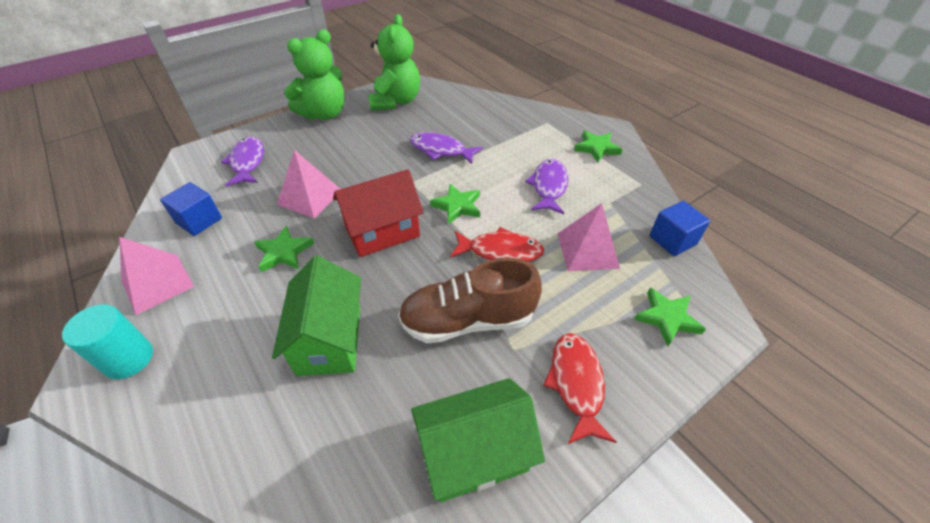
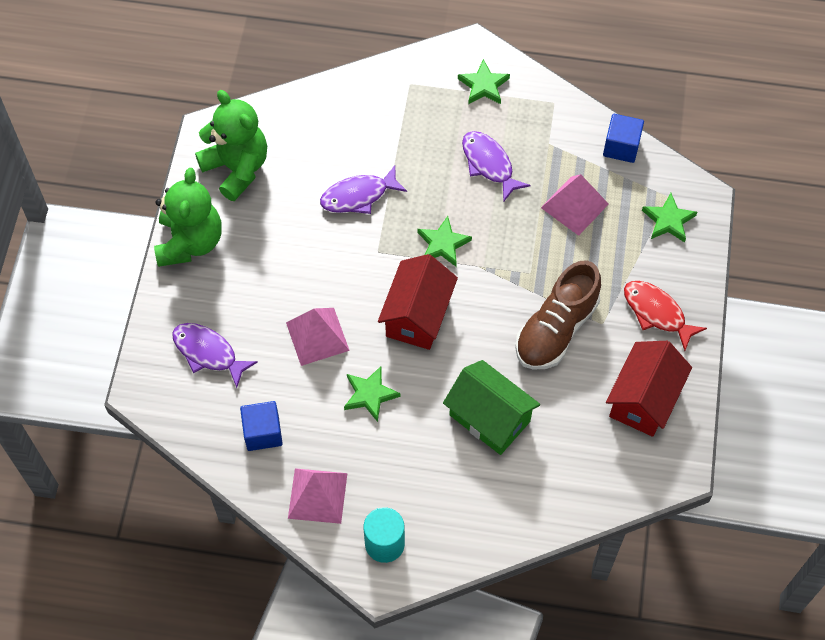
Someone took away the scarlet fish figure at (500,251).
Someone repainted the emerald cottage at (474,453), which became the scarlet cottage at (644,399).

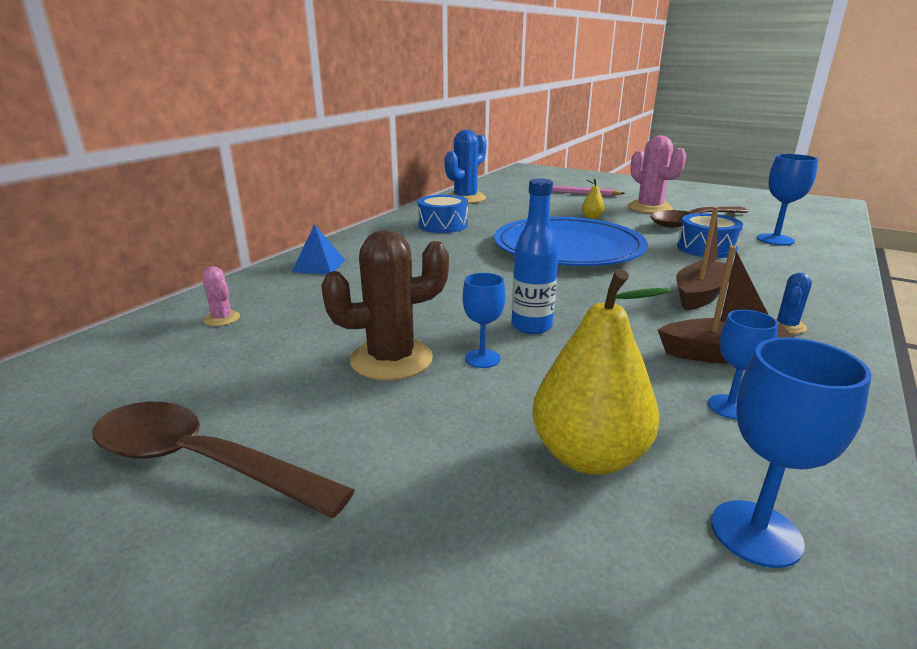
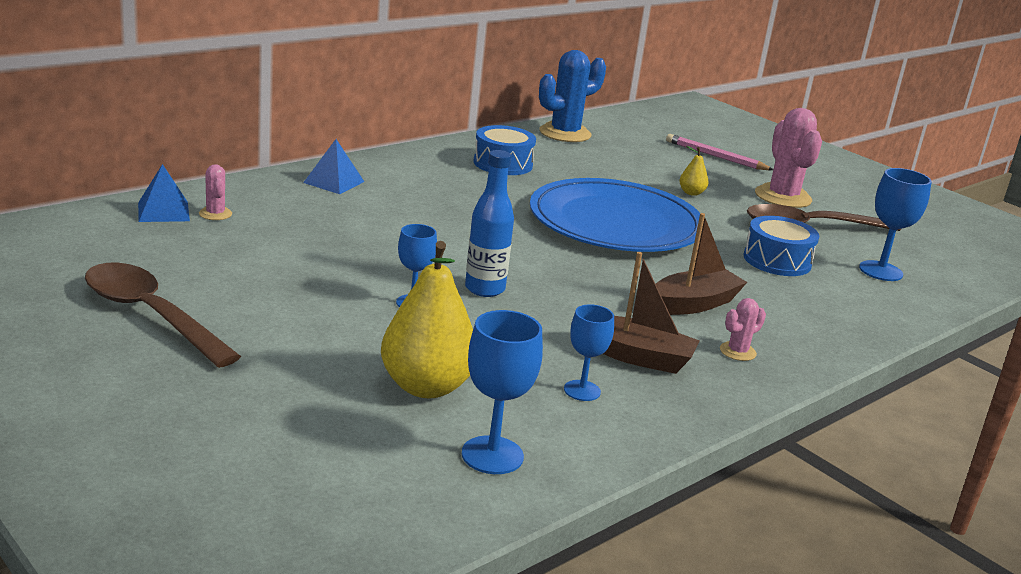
Someone took away the brown saguaro cactus at (391,359).
Someone put down the royal blue pyramid shape at (163,211).
Someone repainted the royal blue saguaro cactus at (786,326), which became the pink saguaro cactus at (737,352).

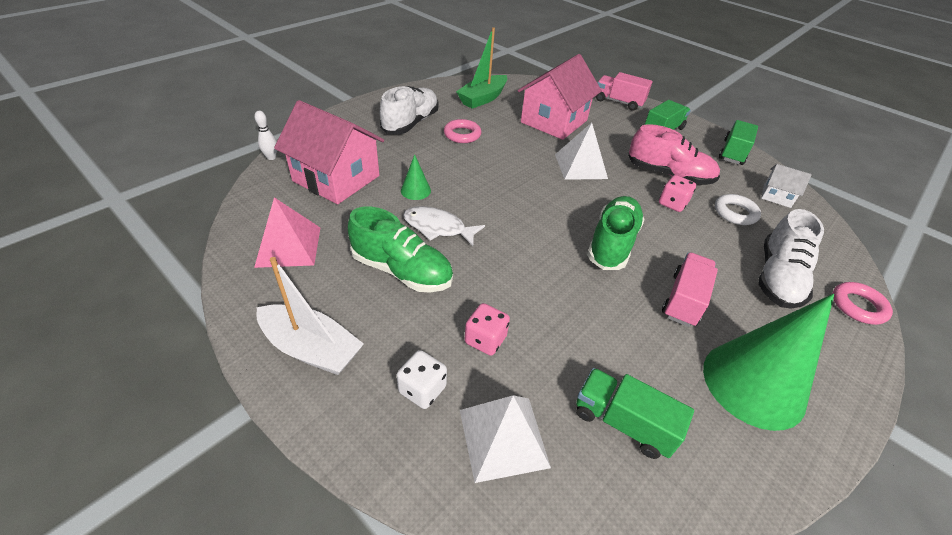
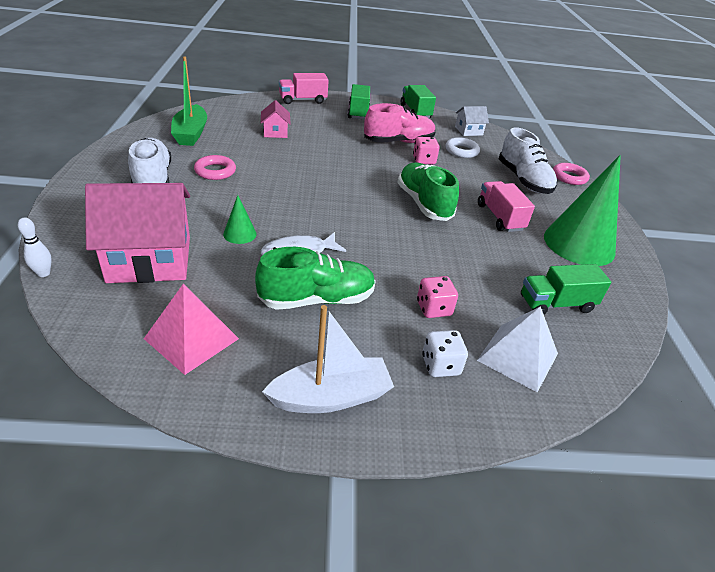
Someone took away the snow-white pyramid shape at (580,166).
Someone scaled the pink cottage at (554,121) by 0.47.

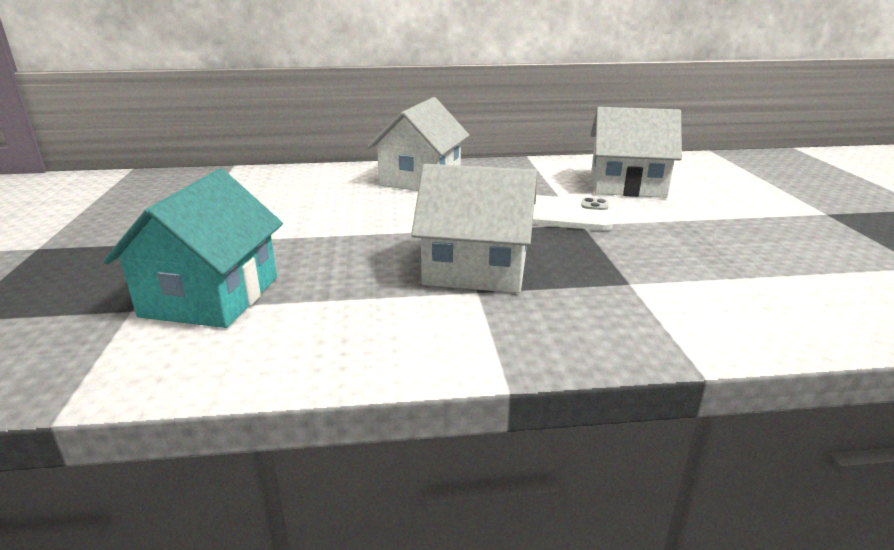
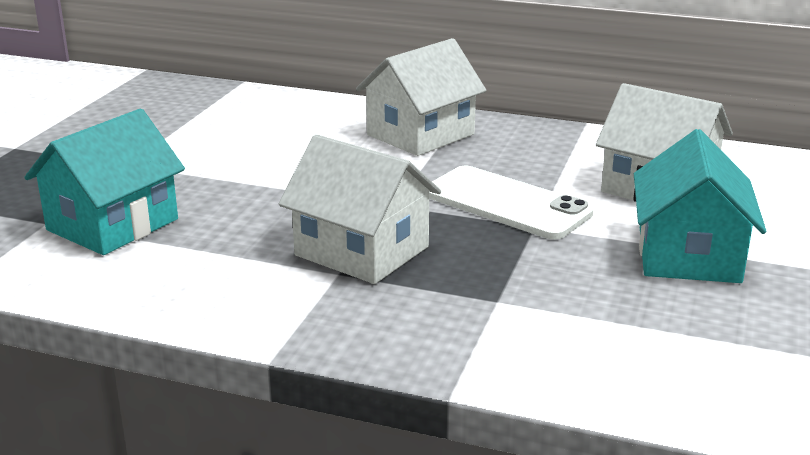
Someone put down the aqua cottage at (688,255).

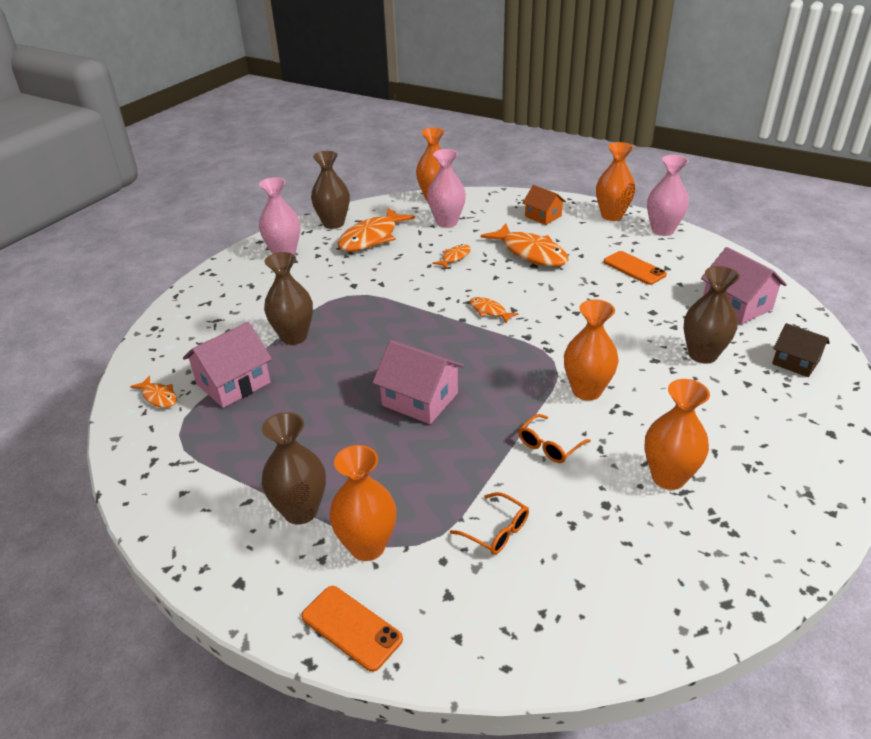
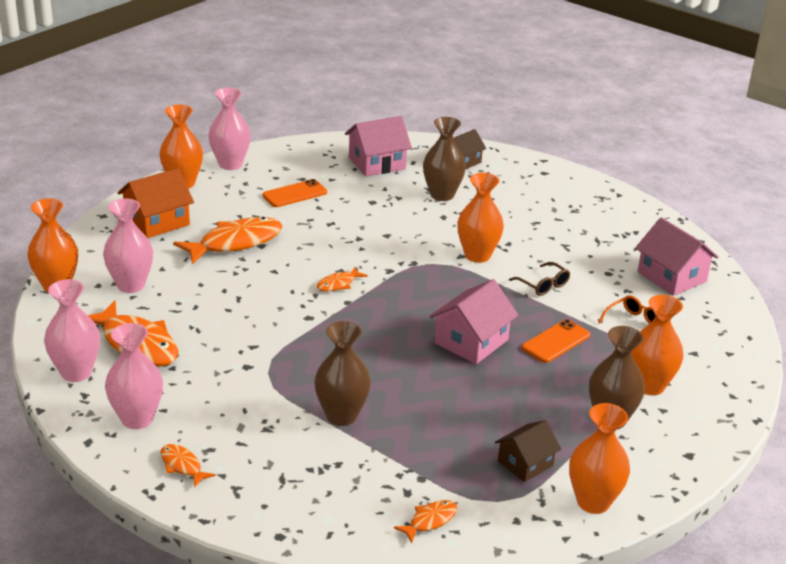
Someone put down the brown cottage at (525,463).
Someone carried the pink cottage from (233,383) to (672,277).
Someone carried the orange mobile phone from (351,627) to (555,342).
Someone carried the orange fish figure from (454,257) to (182,466).
Someone carried the orange tall vase from (668,477) to (593,502).
Someone repainted the brown tall vase at (333,223), which became the pink tall vase at (76,372).
Someone repainted the orange glasses at (549,446), which became the brown glasses at (543,285).
Someone scaled the orange cottage at (543,216) by 1.53.

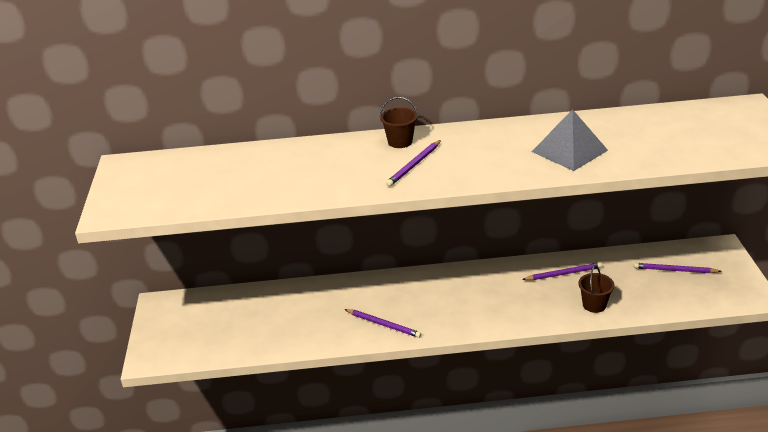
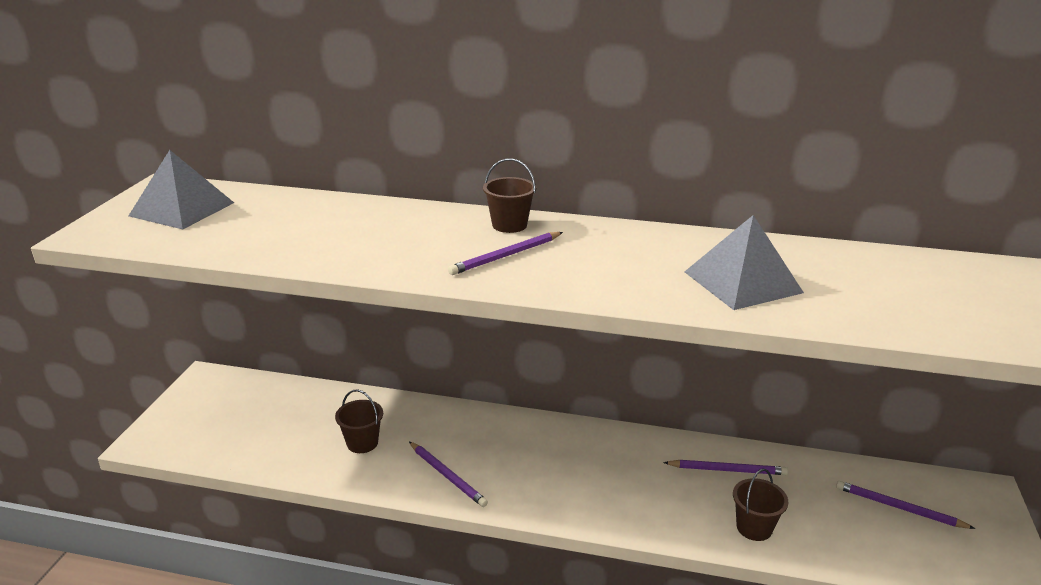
Someone put down the ash-grey pyramid shape at (182,209).
Someone put down the brown bucket at (362,443).

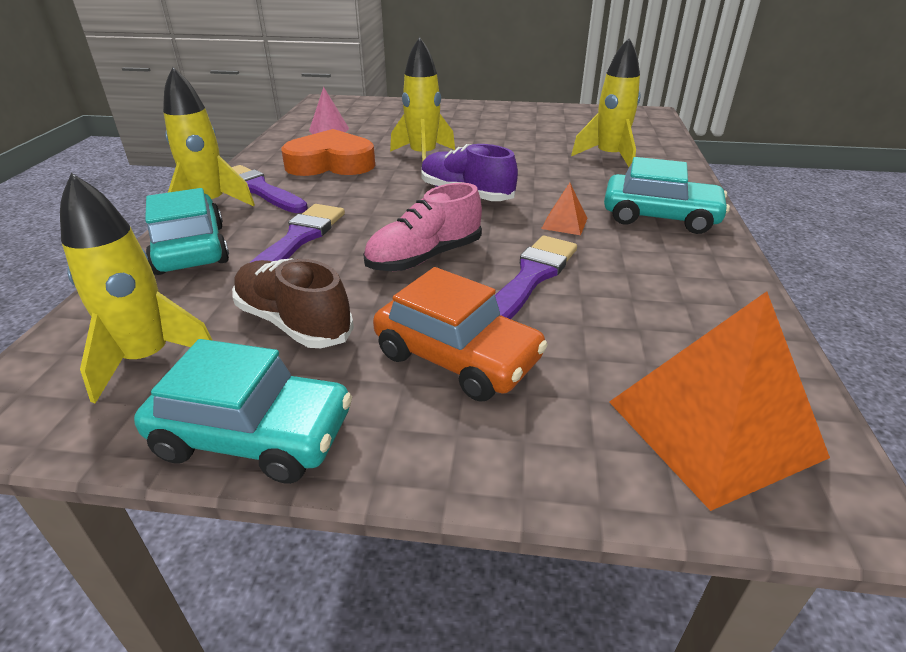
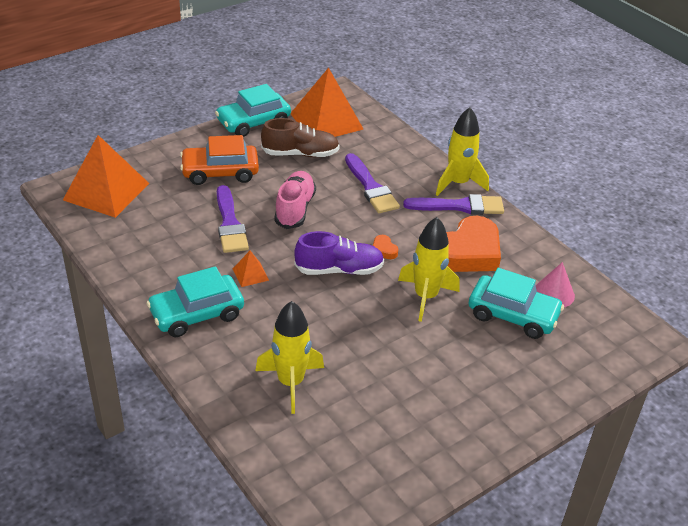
Someone put down the orange love heart at (383,250).
Someone carried the aqua toy car from (191,249) to (513,315).
Someone swapped the bright yellow spaceship at (148,358) for the orange pyramid shape at (326,121).

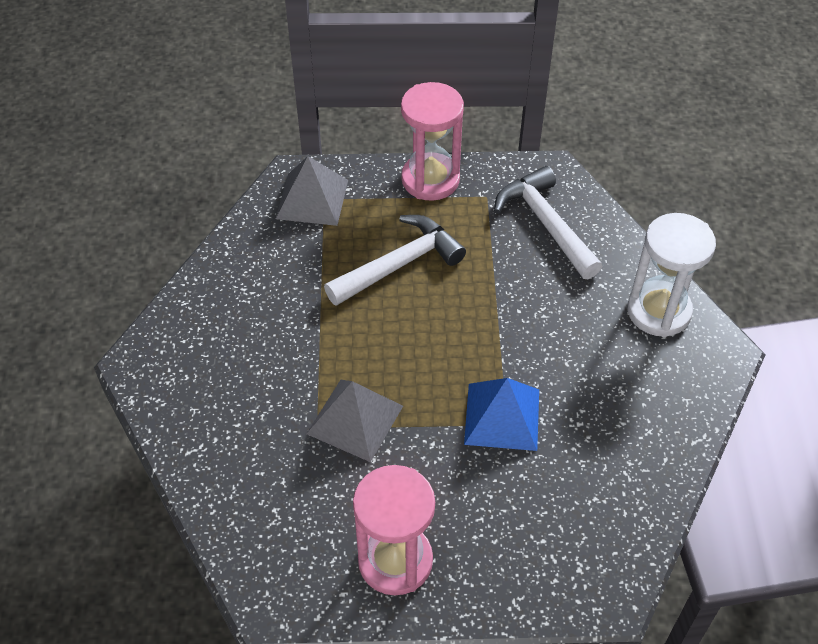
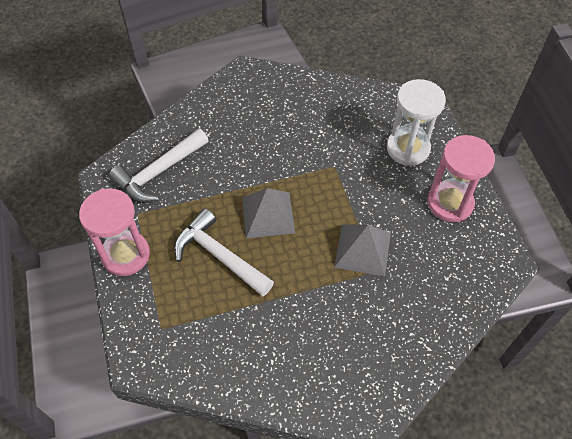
Someone took away the royal blue pyramid shape at (502,416).
Someone carried the ash-grey pyramid shape from (312,199) to (268,214).
Someone carried the snow-white sandglass from (659,311) to (408,148).

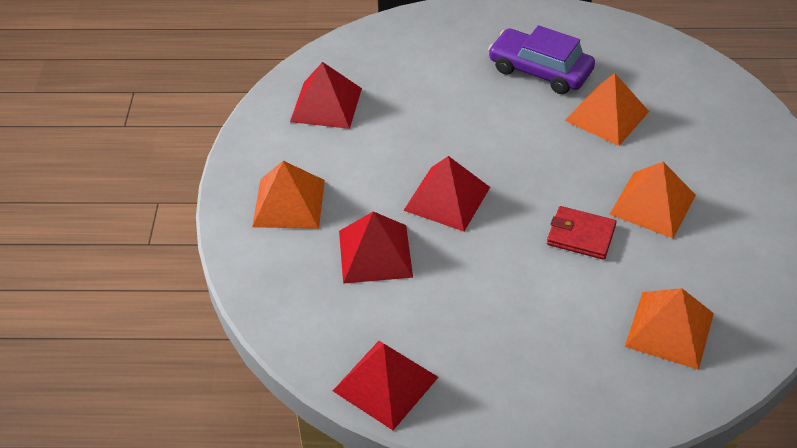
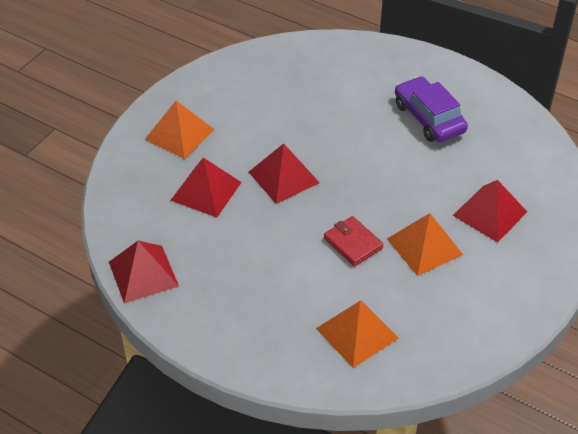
Someone took away the orange pyramid shape at (607,116).
Someone carried the scarlet pyramid shape from (326,104) to (490,213).

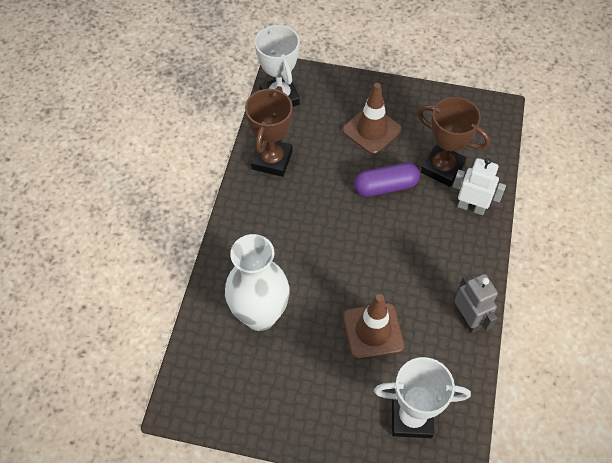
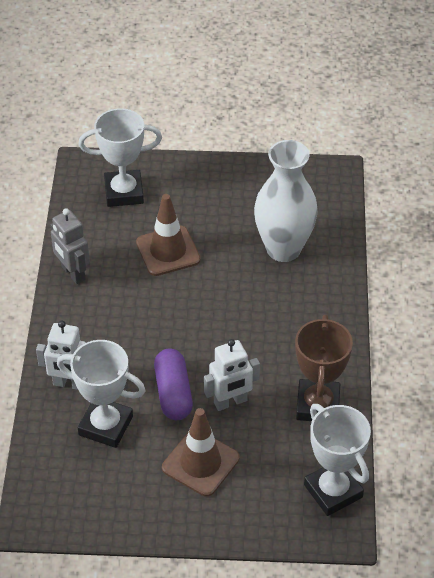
Someone put down the snow-white robot figure at (230,402).
Someone repainted the brown award cup at (442,168), which became the snow-white award cup at (106,425).
Someone rotated the violet capsule at (385,186) by 75 degrees counterclockwise.

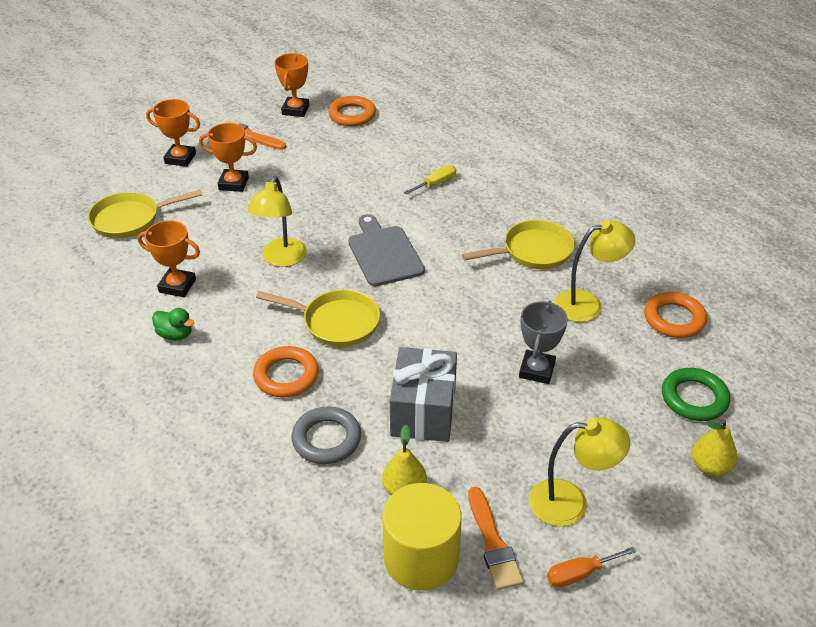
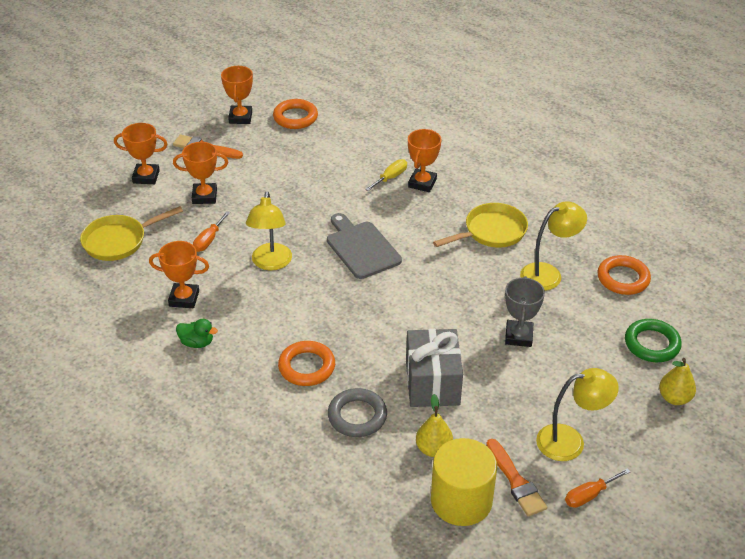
Someone took away the bright yellow skillet at (336,322).
Someone put down the orange hand screwdriver at (209,240).
Someone put down the orange award cup at (422,183).

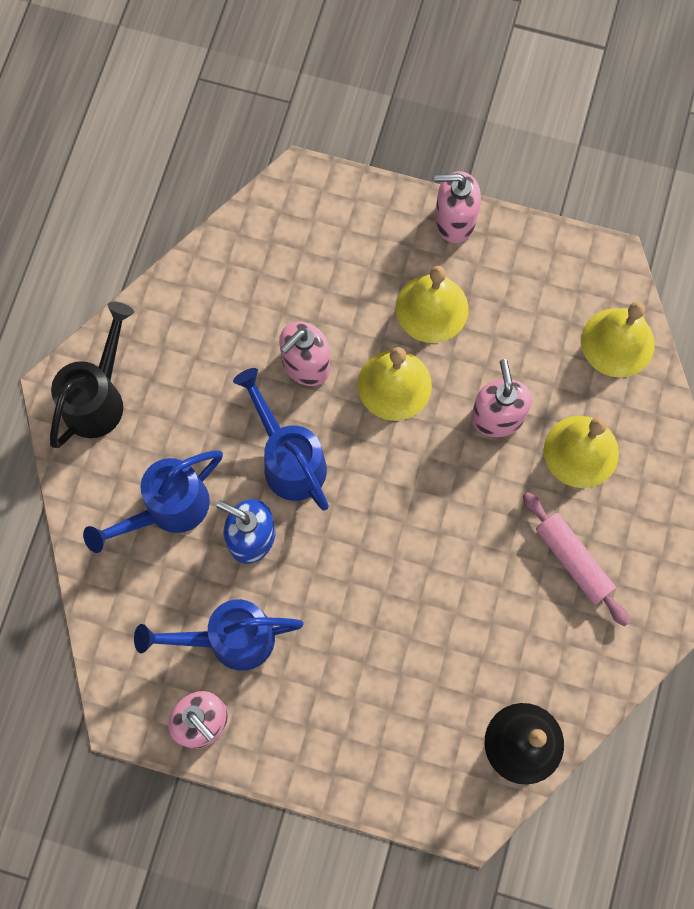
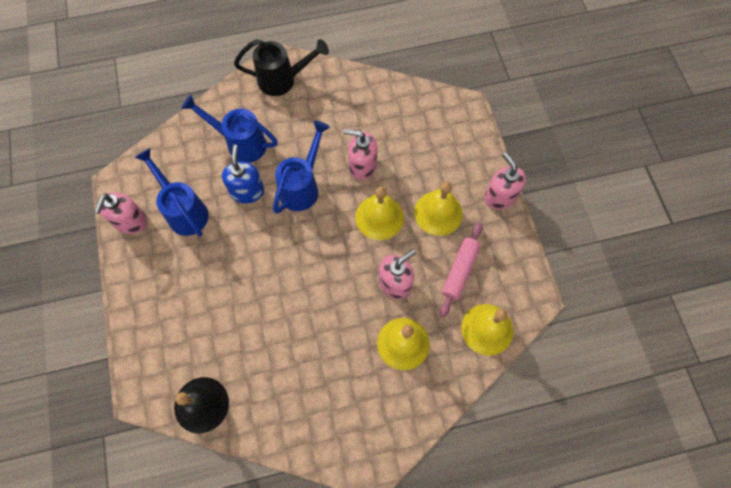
Someone carried the pink pastry roller from (573,561) to (459,271).

